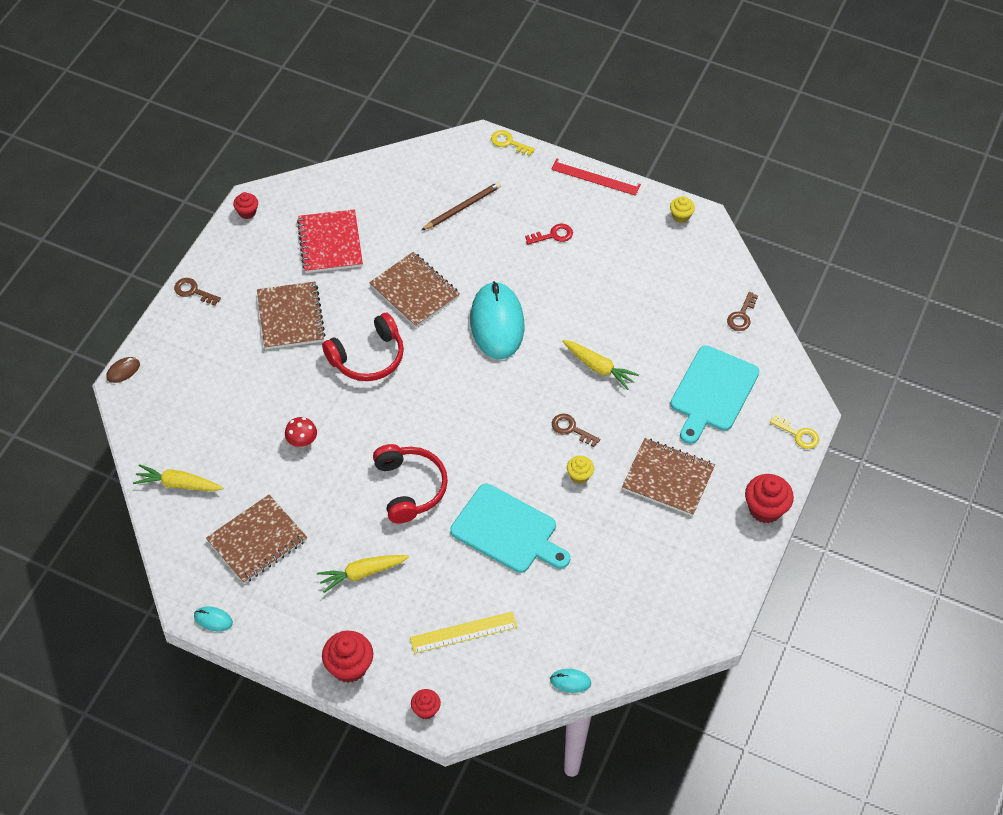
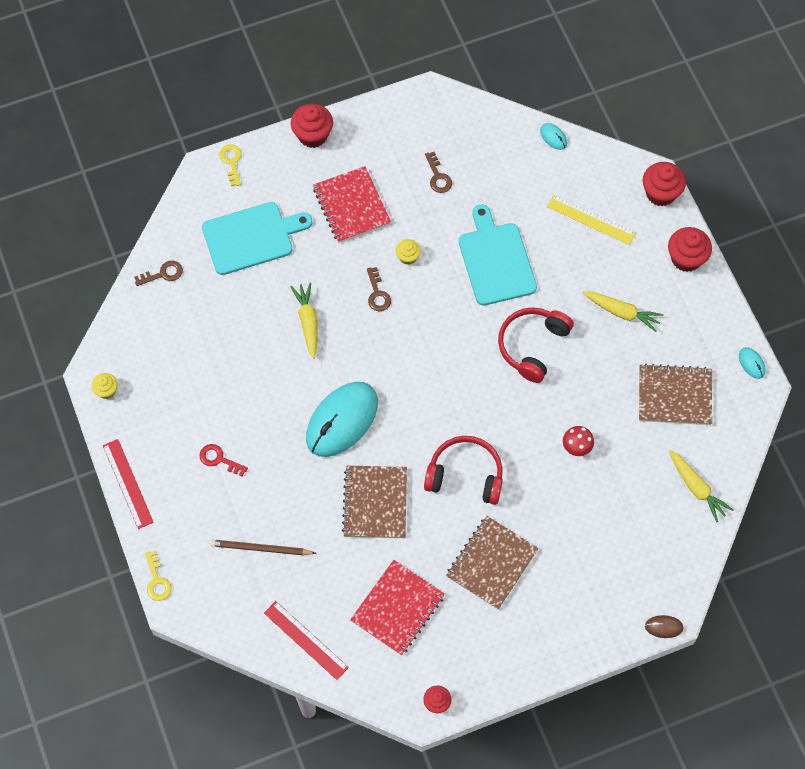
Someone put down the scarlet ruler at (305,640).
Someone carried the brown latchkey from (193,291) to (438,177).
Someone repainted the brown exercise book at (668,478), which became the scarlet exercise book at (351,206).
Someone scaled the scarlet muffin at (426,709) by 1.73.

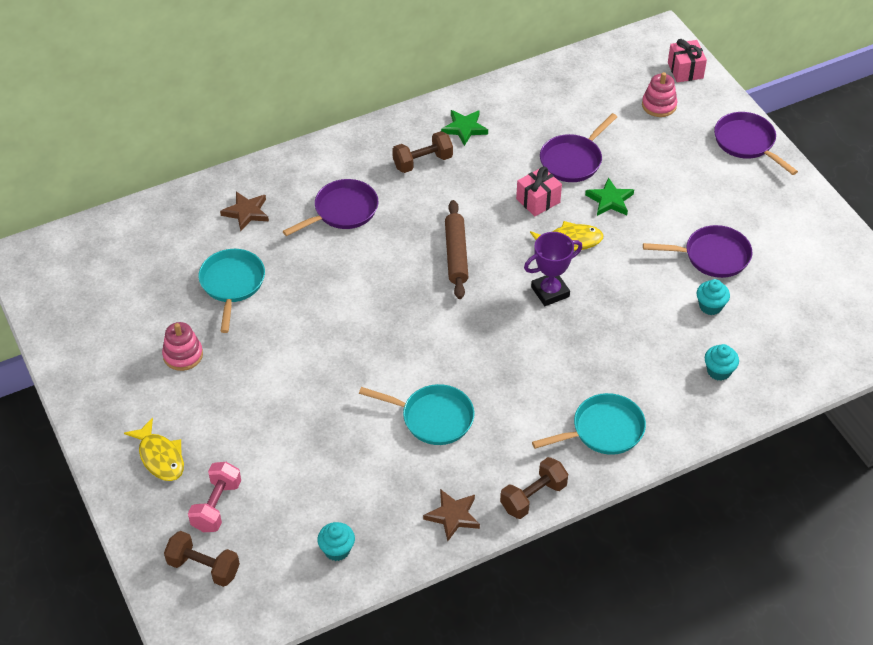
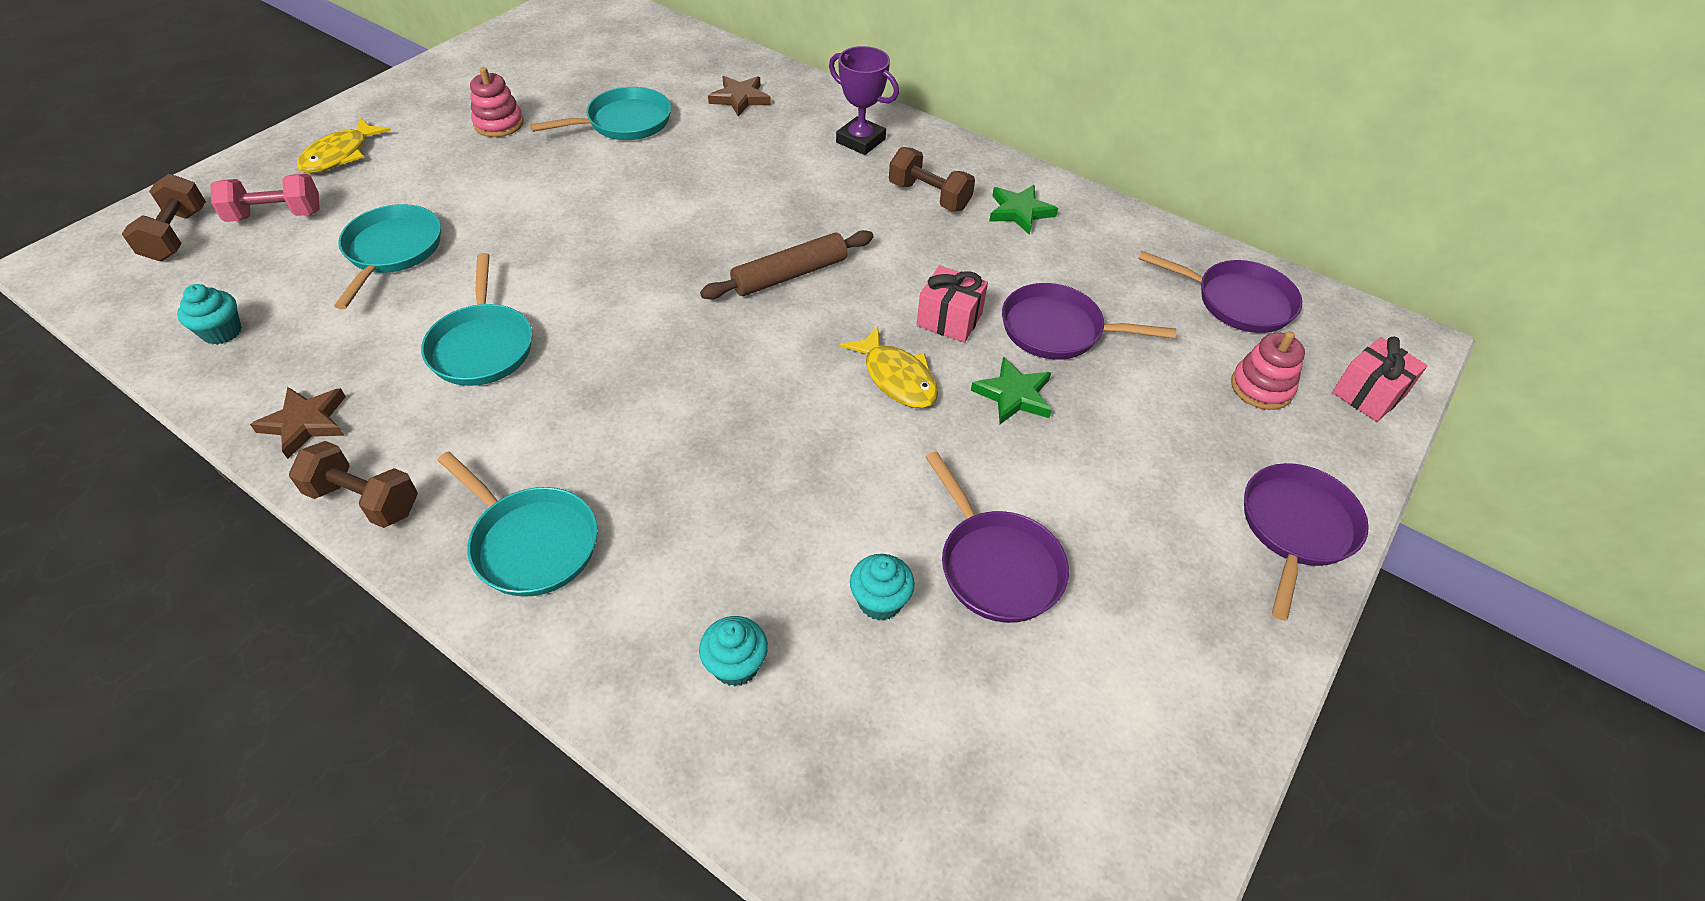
Someone put down the aqua skillet at (392,251).
Someone carried the violet skillet from (342,211) to (1237,301).
Someone carried the violet award cup from (550,292) to (860,141).

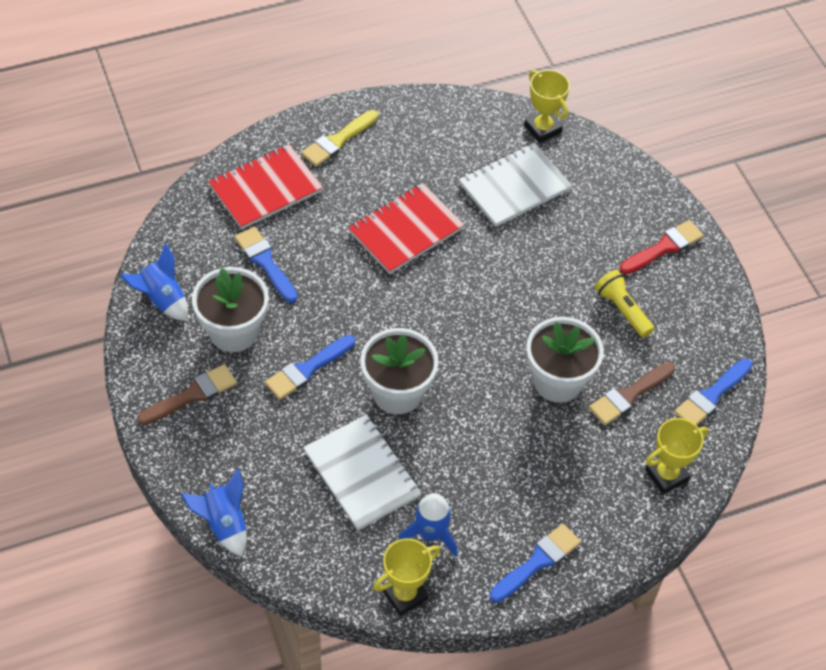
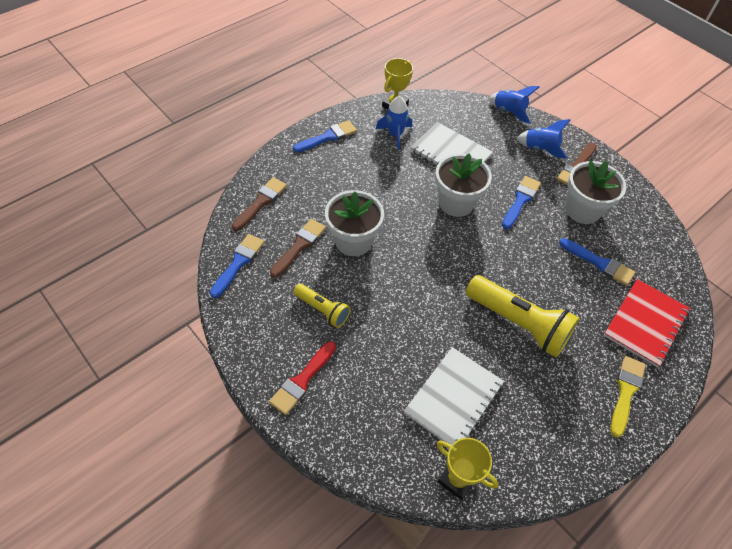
Someone carried the royal blue spaceship from (162,299) to (540,149).
Someone swapped the scarlet exercise book at (406,230) for the bright yellow torch at (518,323).
Someone swapped the bright yellow award cup at (666,475) for the brown brush at (261,202).
Someone rotated the royal blue brush at (537,562) by 150 degrees counterclockwise.

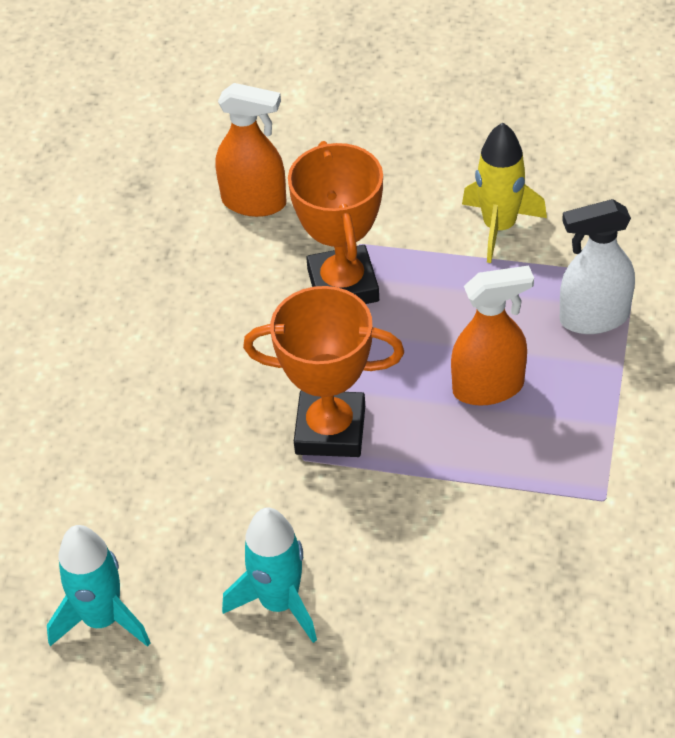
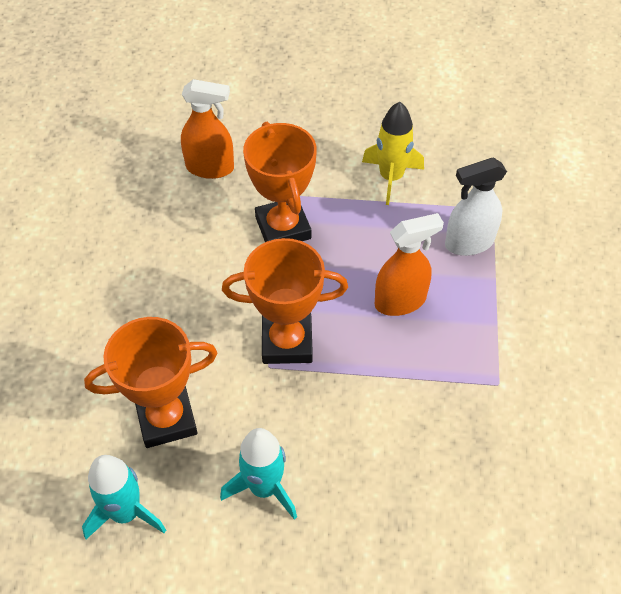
Someone put down the orange award cup at (166,419).

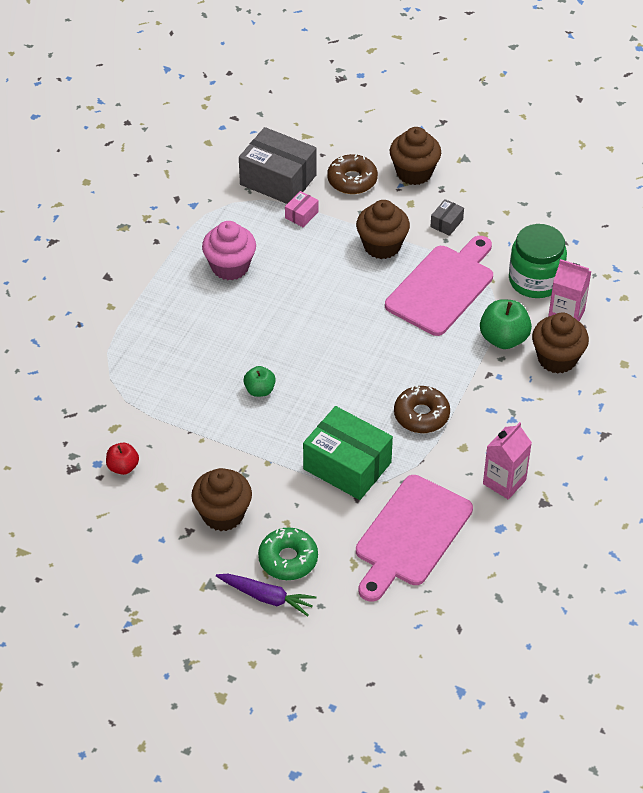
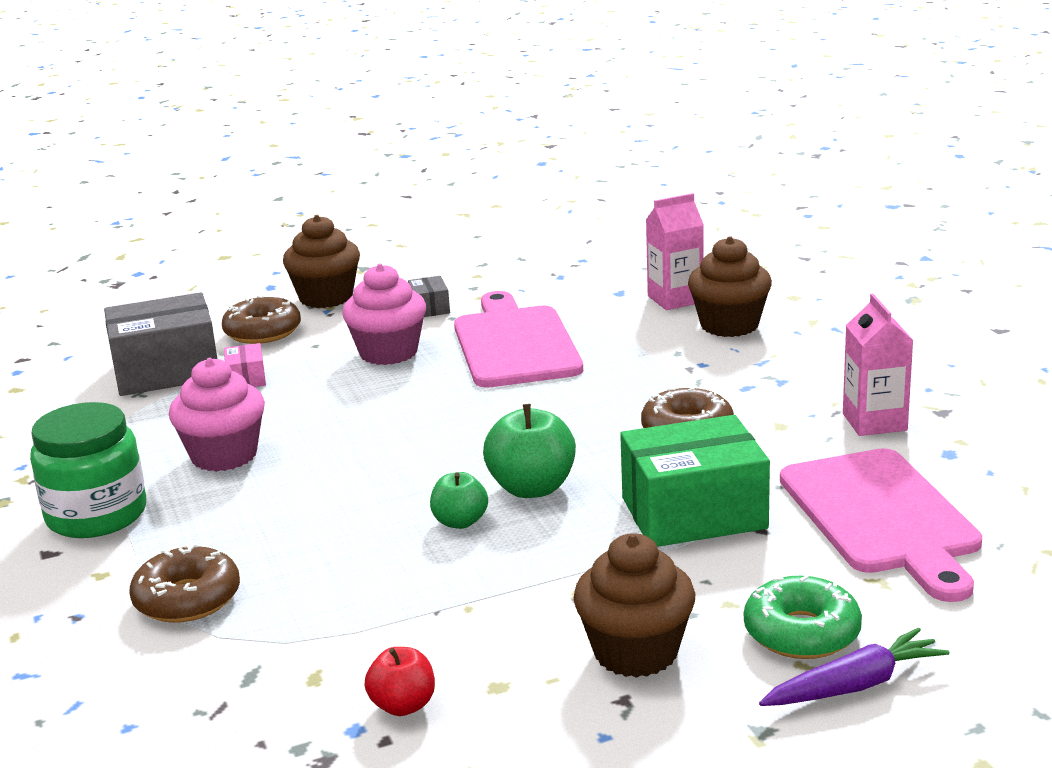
Someone put down the brown glazed donut at (187,599).
Someone carried the emerald toy apple from (503,338) to (532,488).
Someone carried the emerald preserve jar from (535,280) to (96,515).
Someone repainted the brown muffin at (382,246), which became the pink muffin at (388,352).

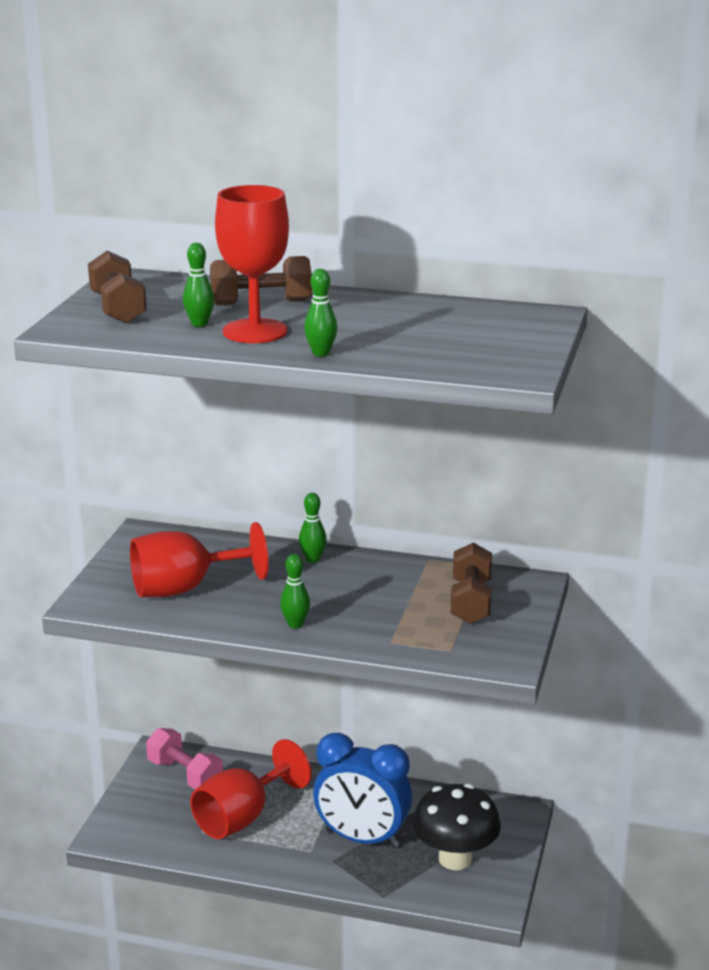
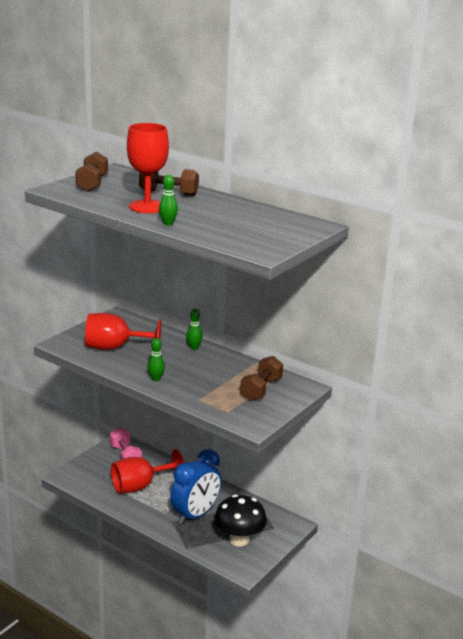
Someone took away the emerald bowling pin at (199,324).
Someone rotated the royal blue alarm clock at (362,839) by 90 degrees counterclockwise.

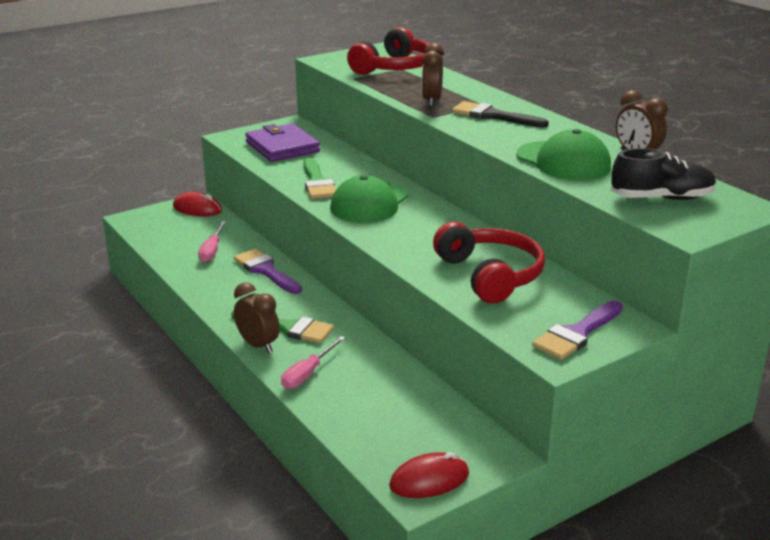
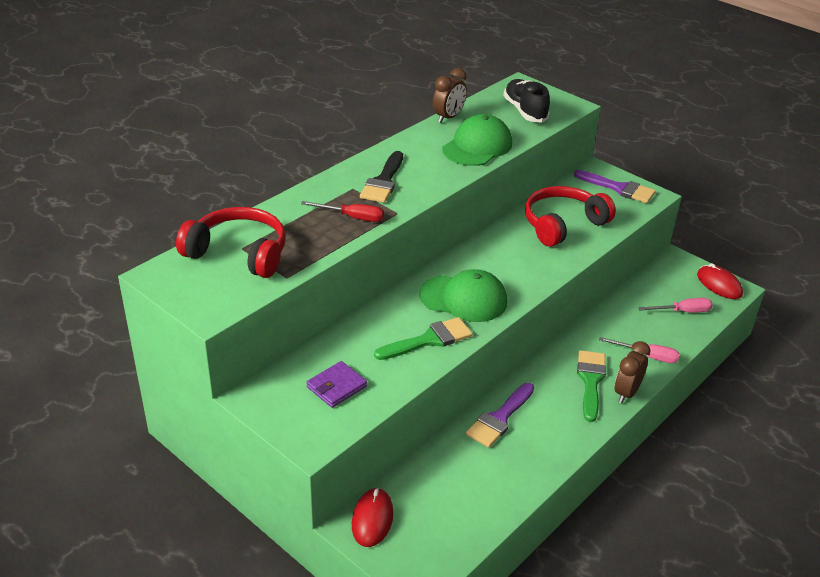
Someone carried the pink hand screwdriver from (212,251) to (682,311).
Someone swapped the brown alarm clock at (432,101) for the scarlet hand screwdriver at (352,217).
Someone scaled the violet billfold at (282,147) by 0.60.

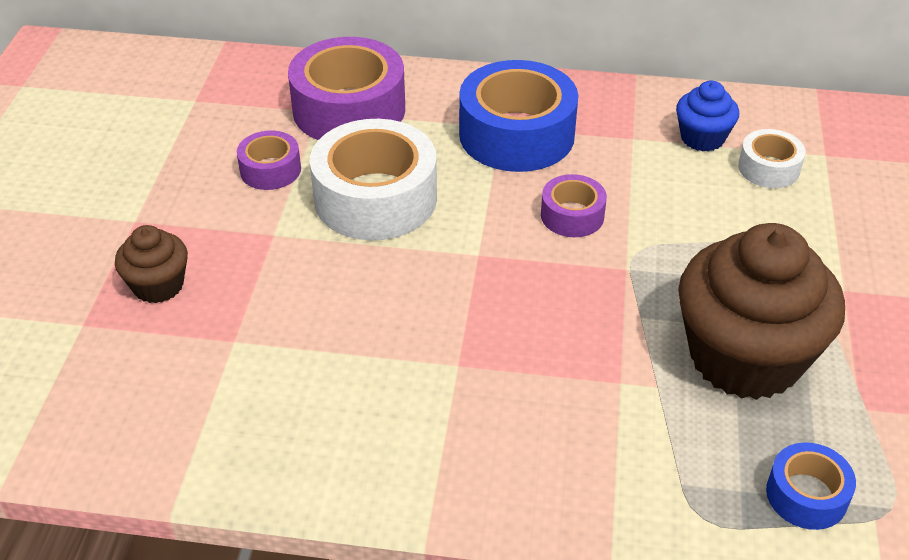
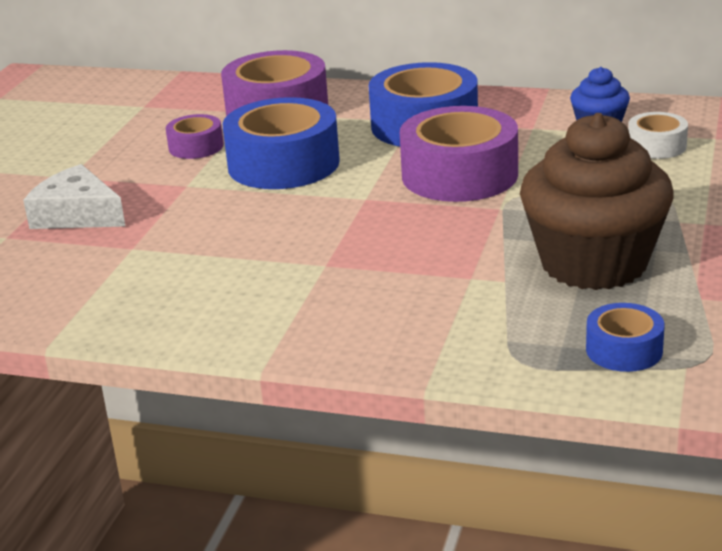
Someone swapped the brown muffin at (158,285) for the snow-white piece of cheese at (77,214).
Someone repainted the snow-white sticky tape at (375,198), which became the royal blue sticky tape at (283,164).
Someone scaled the violet sticky tape at (572,215) by 1.97.

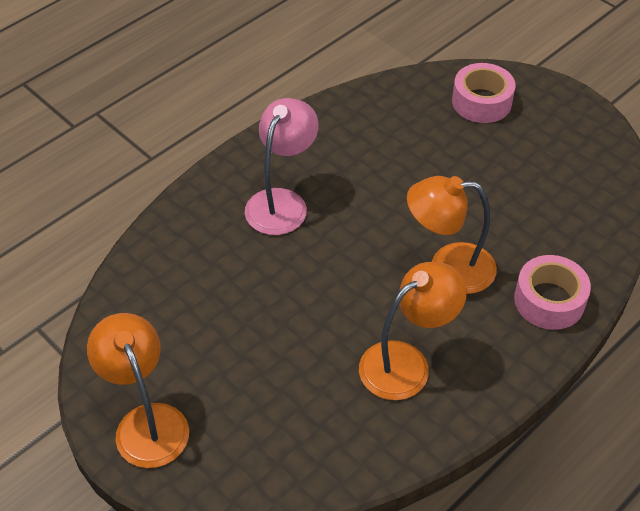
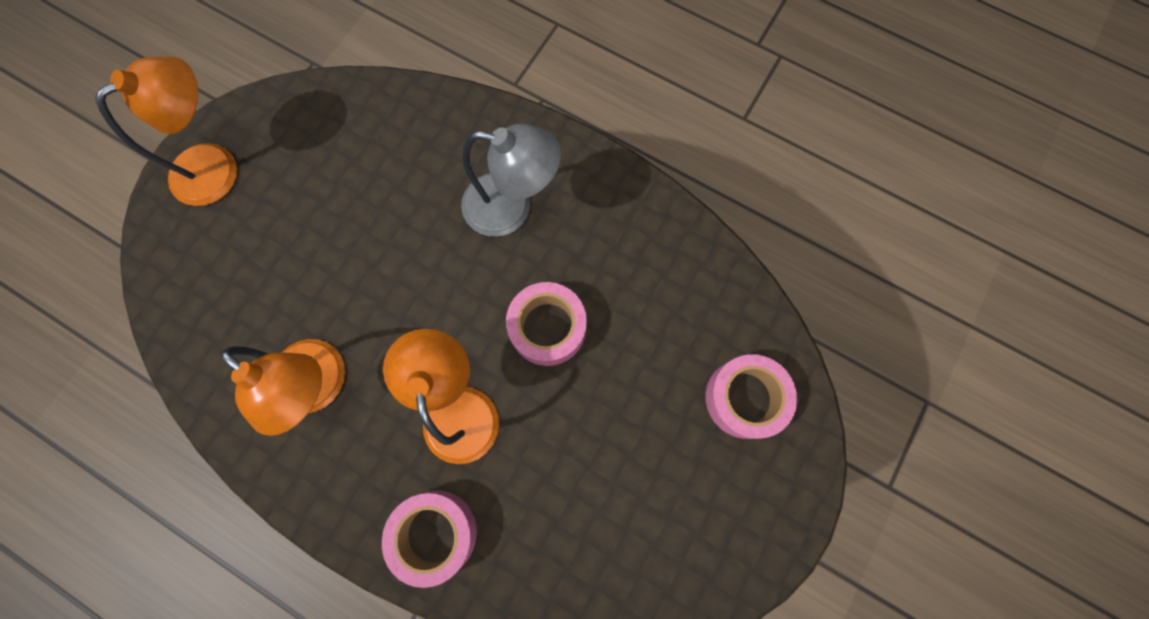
Someone put down the pink sticky tape at (547,327).
Someone repainted the pink desk lamp at (282,202), which became the ash-grey desk lamp at (512,207).

